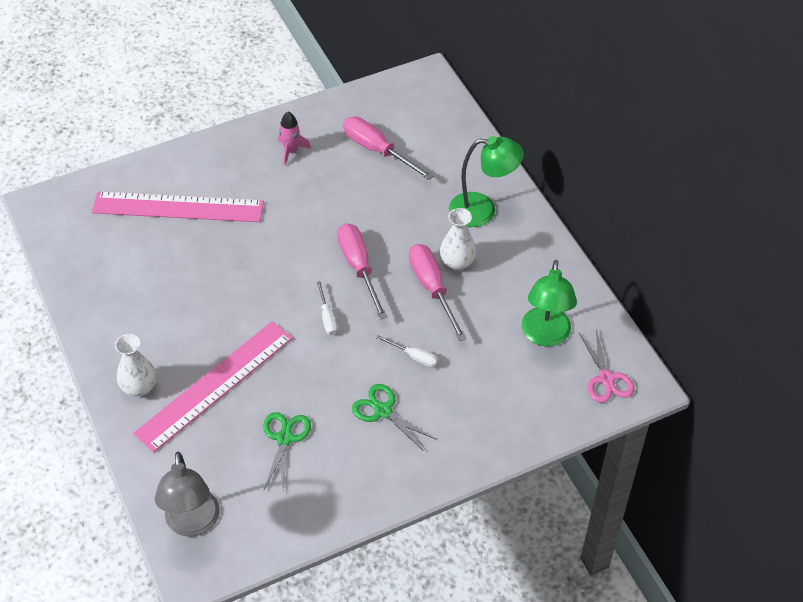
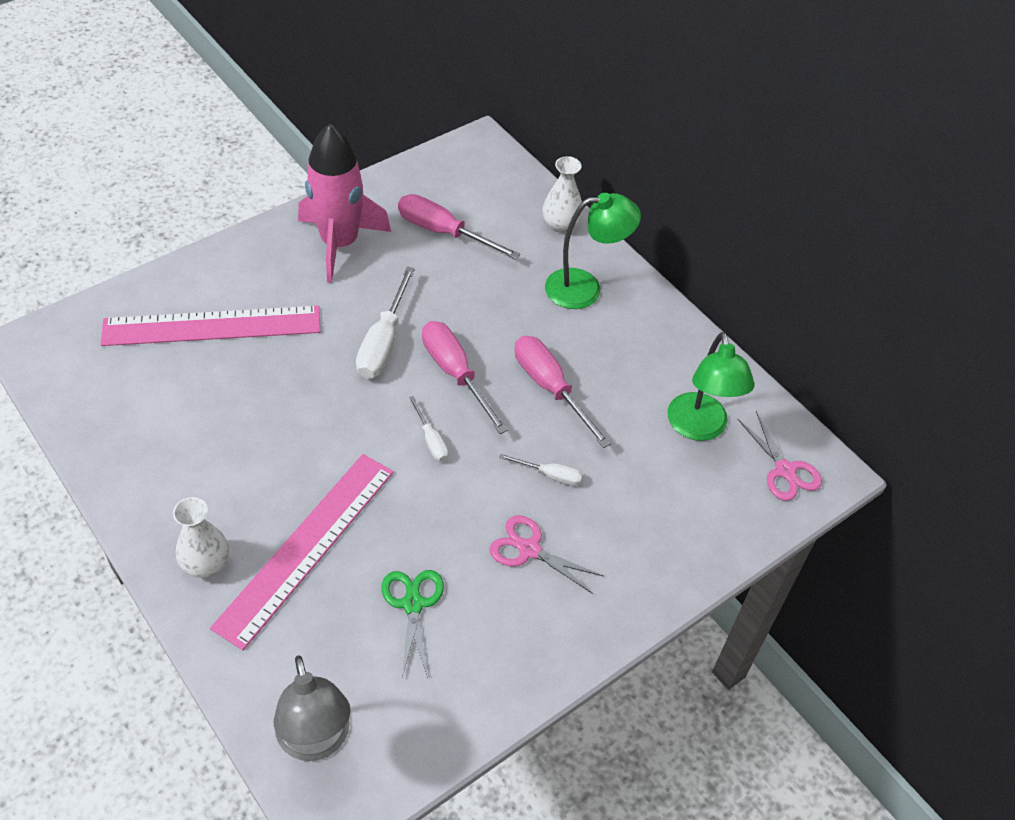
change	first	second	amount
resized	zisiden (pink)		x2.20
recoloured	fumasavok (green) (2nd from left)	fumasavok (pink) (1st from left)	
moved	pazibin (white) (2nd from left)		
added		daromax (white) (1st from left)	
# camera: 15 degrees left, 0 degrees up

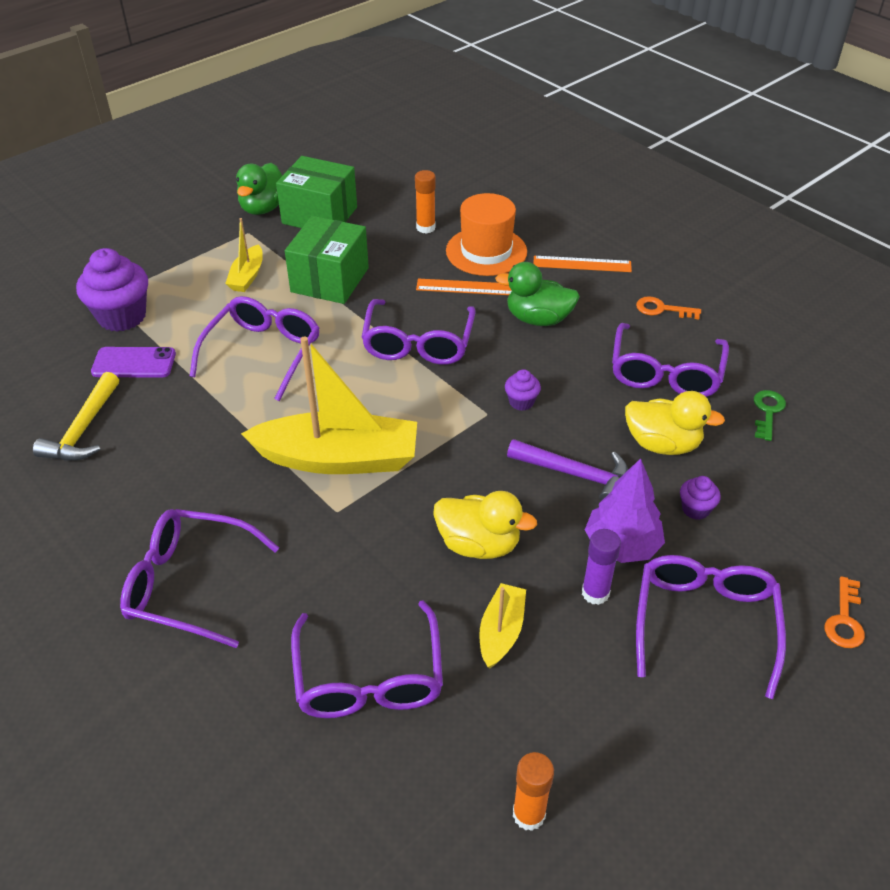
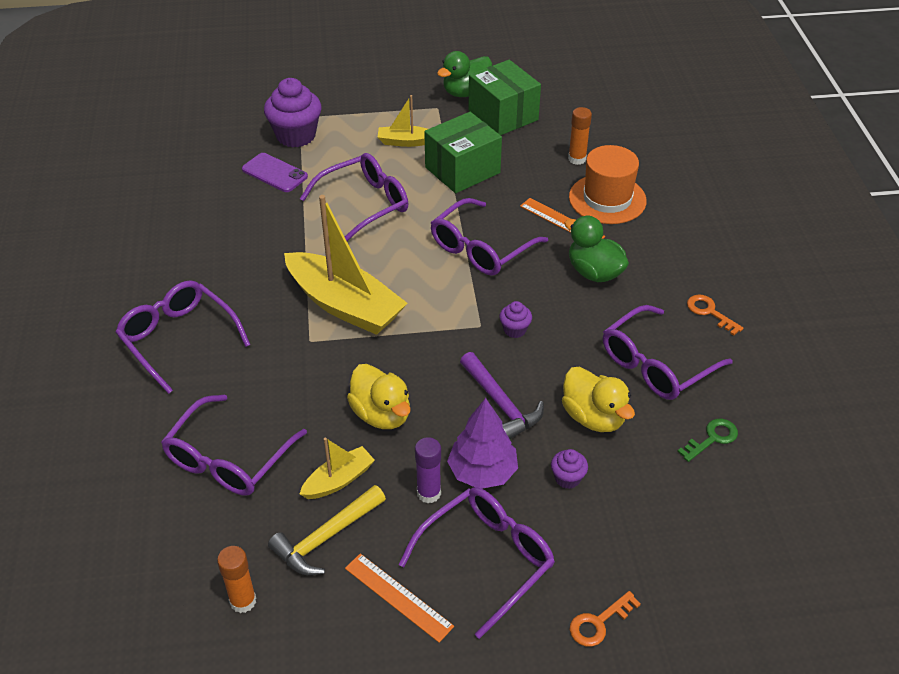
change	first	second	amount
moved	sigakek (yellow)		
turned	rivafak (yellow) (1st from left in the first image)	rivafak (yellow) (3rd from left)	45 degrees clockwise
moved	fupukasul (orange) (2nd from left in the first image)	fupukasul (orange) (1st from left)	
# camera: 35 degrees right, 0 degrees up

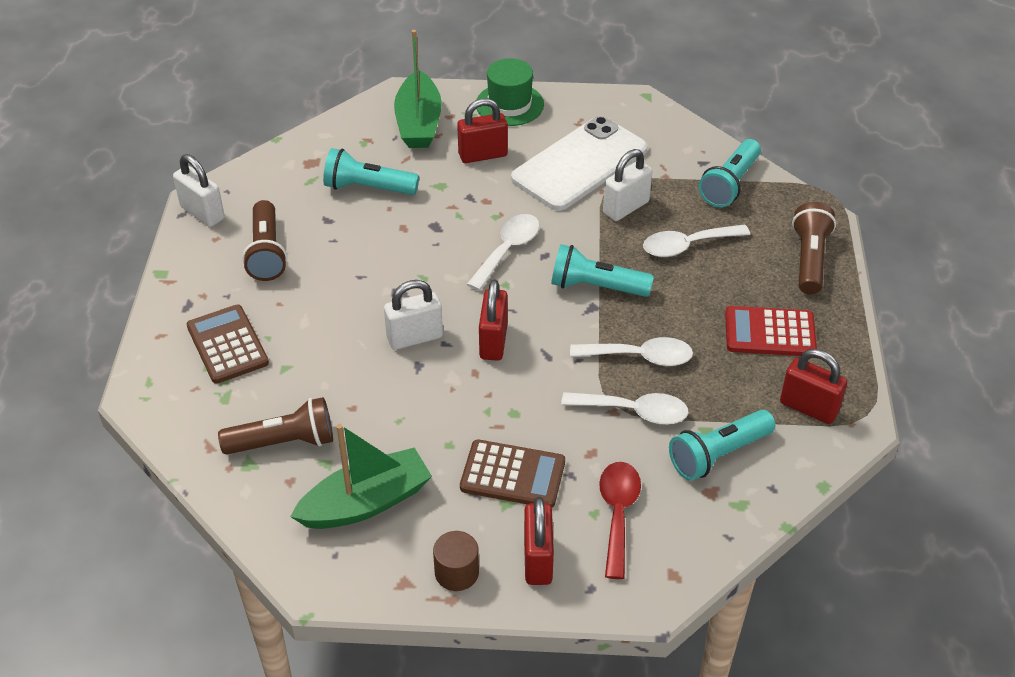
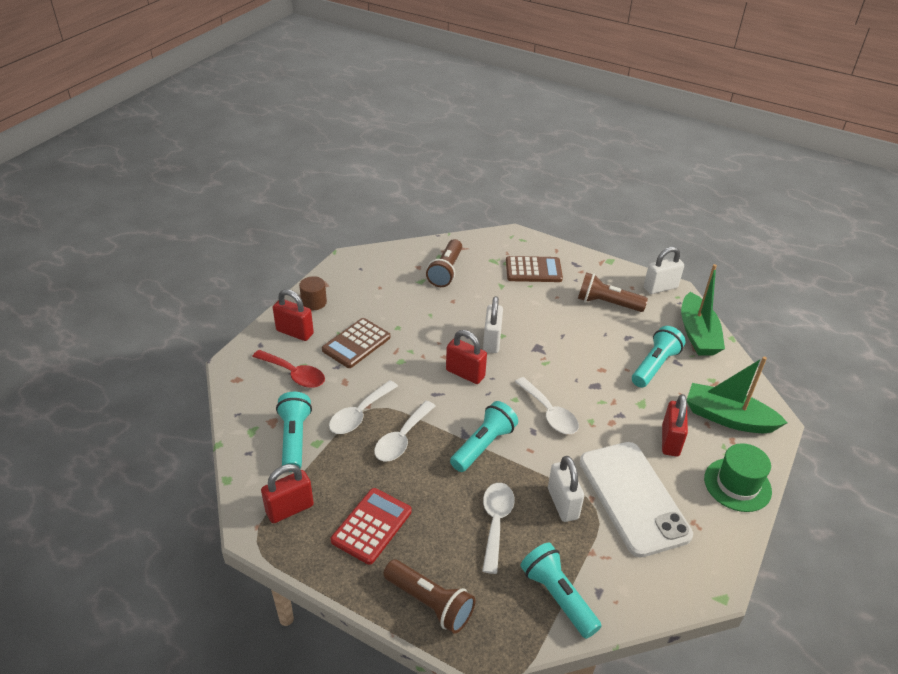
change	first	second	amount
moved	rivafak (green) (1st from left)		
# camera: 115 degrees right, 5 degrees down

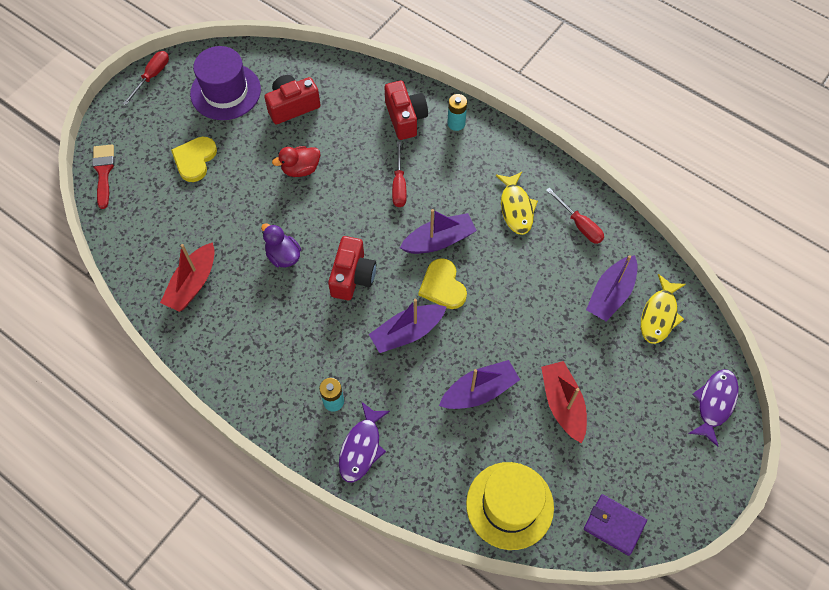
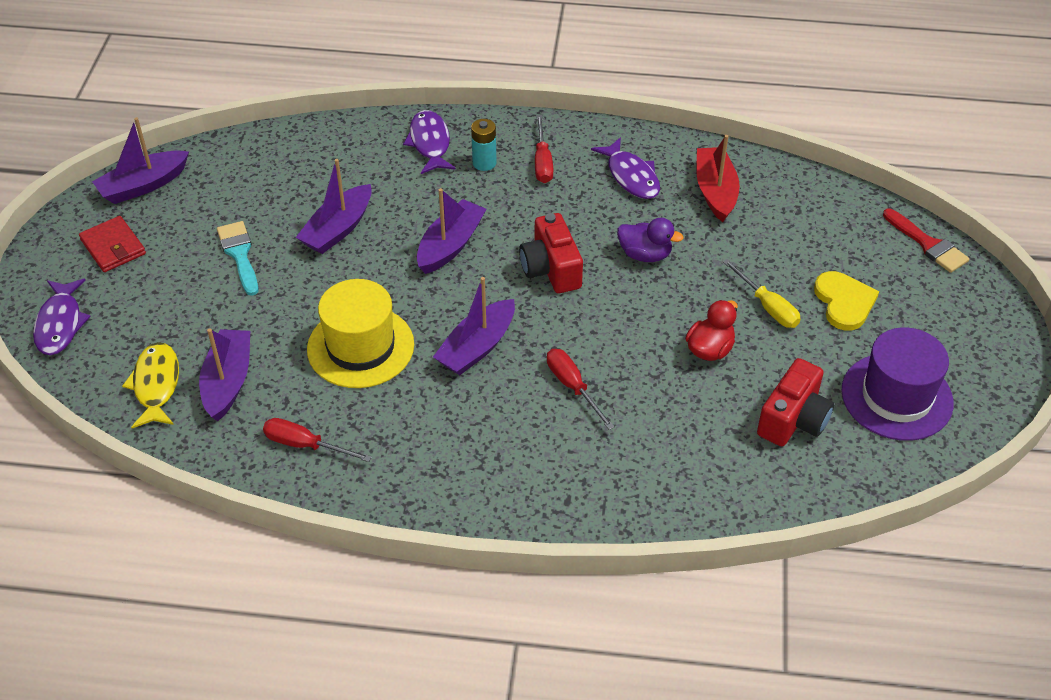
change	first	second	amount
moved	daromax (red) (1st from left in the first image)	daromax (red) (2nd from left)	
removed	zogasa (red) (3rd from left)		
removed	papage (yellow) (2nd from left)		
removed	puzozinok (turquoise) (2nd from left)		
moved	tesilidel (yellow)		
removed	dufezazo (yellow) (1st from left)		
replaced	rivafak (red) (2nd from left)	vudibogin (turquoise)	
replaced	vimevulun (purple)	rivafak (purple) (1st from left)	
added		vimevulun (red)	
added		dufezazo (purple) (3rd from left)	
added		daromax (yellow)	
# camera: 150 degrees right, 15 degrees down

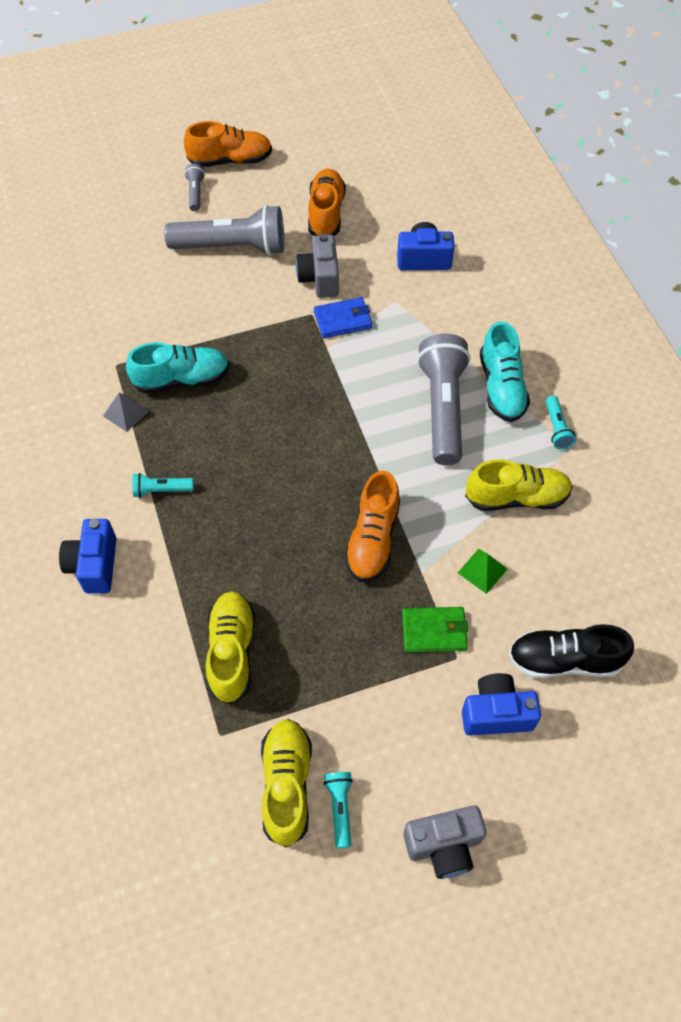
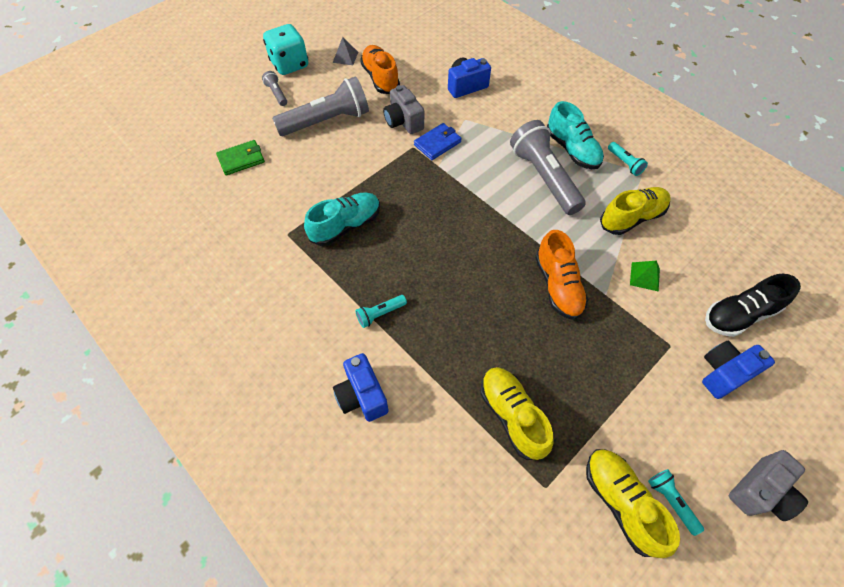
change	first	second	amount
moved	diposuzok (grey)		
replaced	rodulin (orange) (1st from left)	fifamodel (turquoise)	
moved	vimevulun (green)		
# camera: 25 degrees left, 0 degrees up

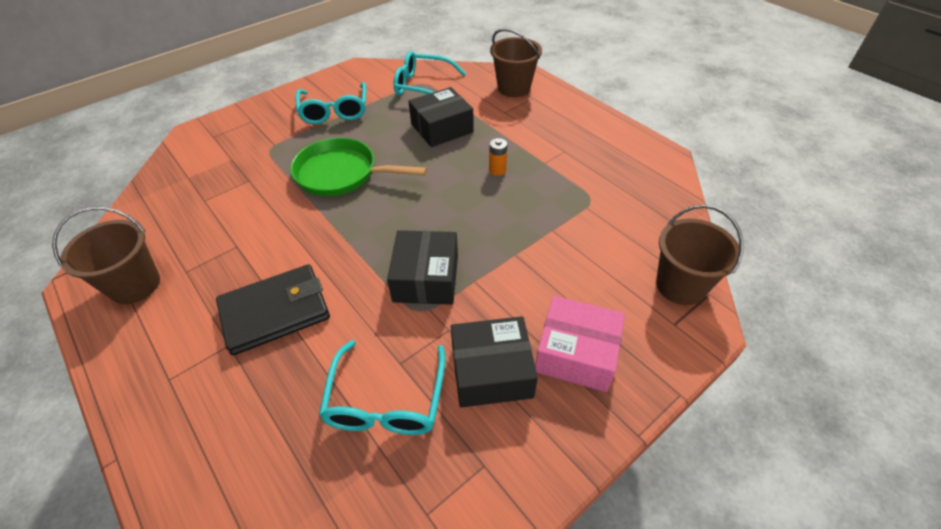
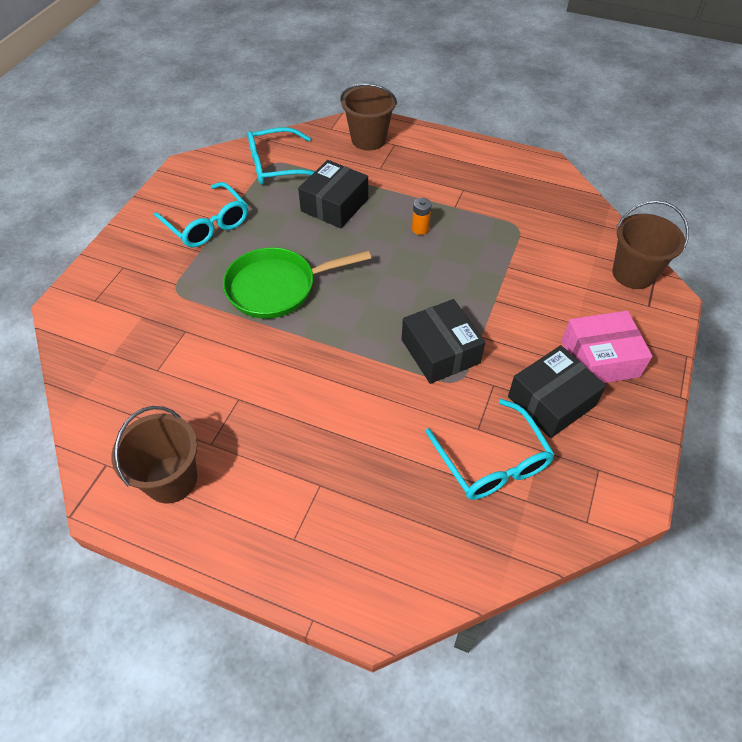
change	first	second	amount
removed	vimevulun (black)		
# camera: 30 degrees left, 5 degrees up

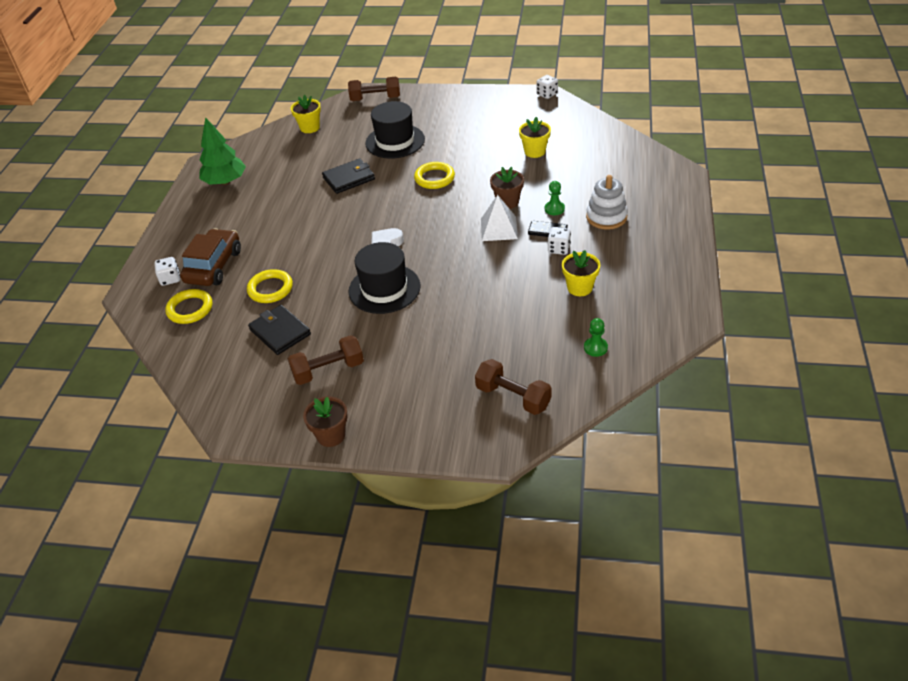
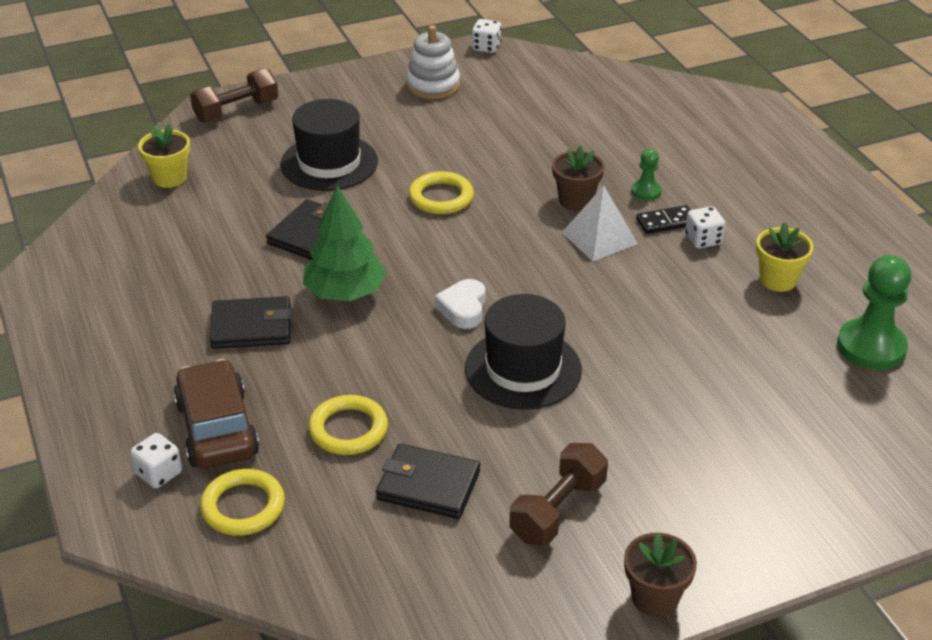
change	first	second	amount
moved	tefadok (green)		
removed	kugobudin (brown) (3rd from left)		
removed	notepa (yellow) (2nd from left)		
resized	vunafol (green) (2nd from left)		x1.96
moved	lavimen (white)		
added		vimevulun (black) (1st from left)	
# camera: 35 degrees left, 5 degrees down

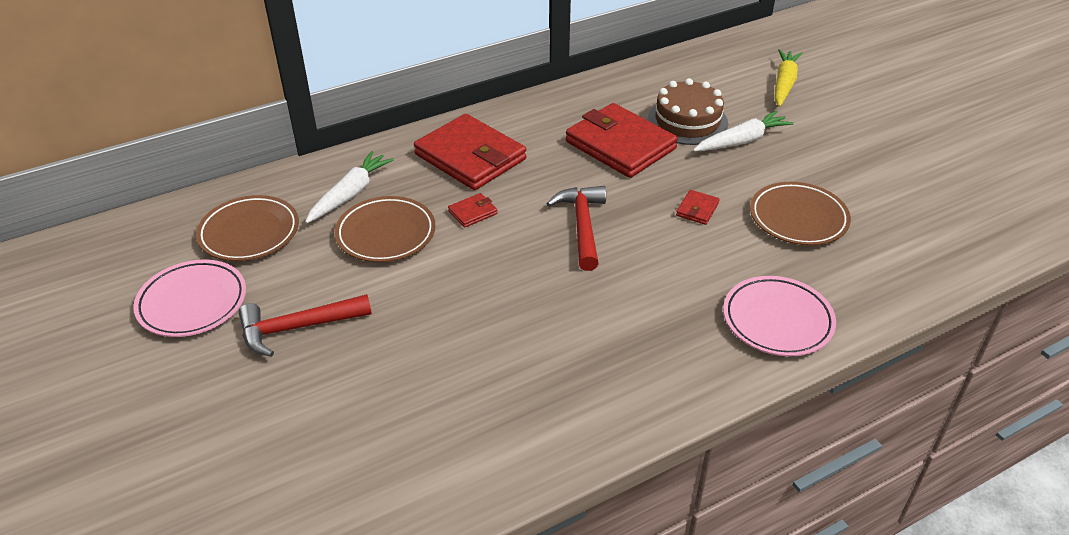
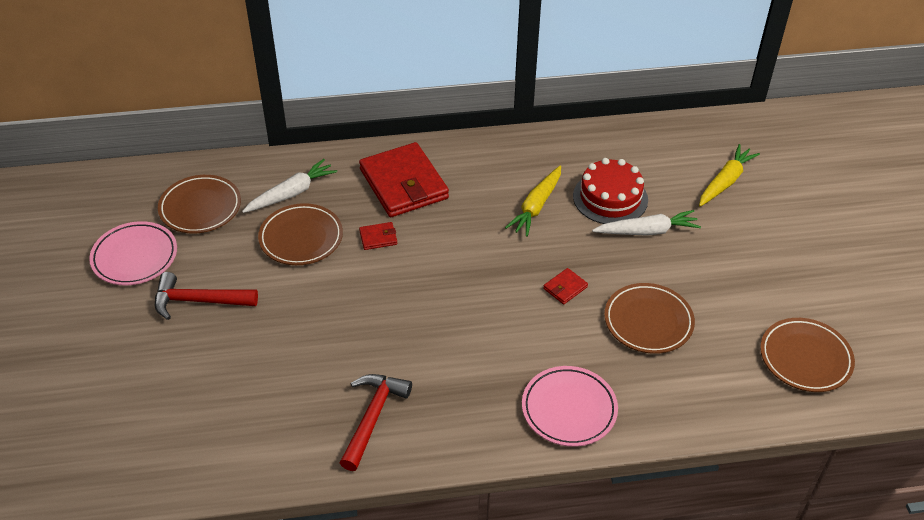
change	first	second	amount
moved	sigakek (red) (2nd from left)		
replaced	vimevulun (red) (3rd from left)	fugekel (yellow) (1st from left)	
recoloured	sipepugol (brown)	sipepugol (red)	
added		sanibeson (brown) (4th from left)	
# camera: 20 degrees right, 5 degrees up

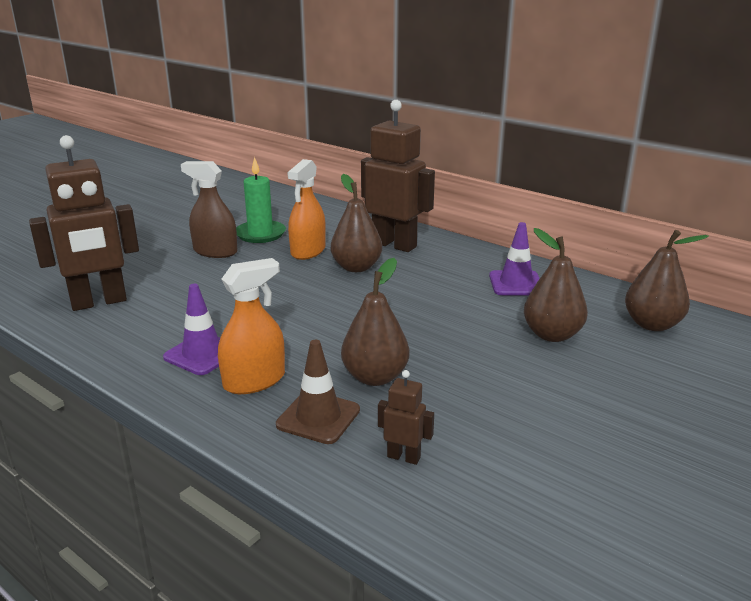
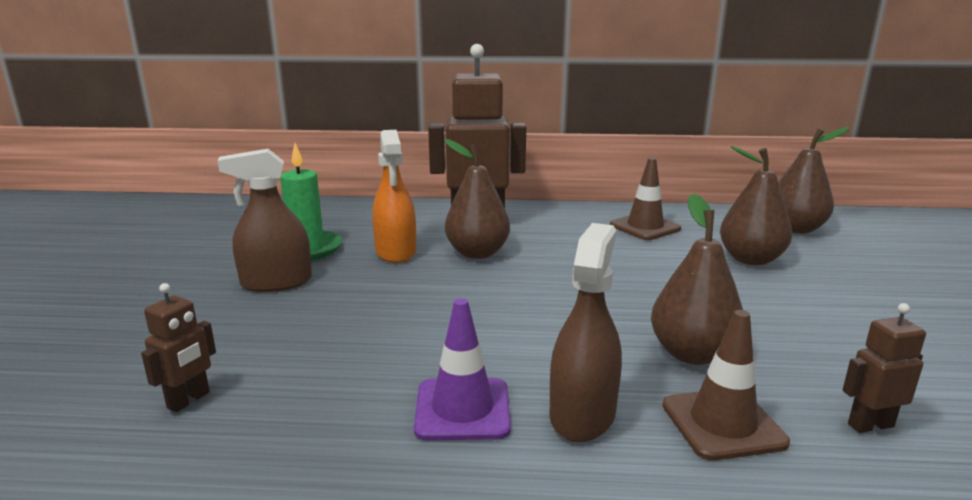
change	first	second	amount
resized	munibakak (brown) (1st from left)		x0.44
recoloured	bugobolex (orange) (1st from left)	bugobolex (brown) (2nd from left)	
recoloured	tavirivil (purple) (2nd from left)	tavirivil (brown) (1st from left)	
# camera: 35 degrees left, 5 degrees down

